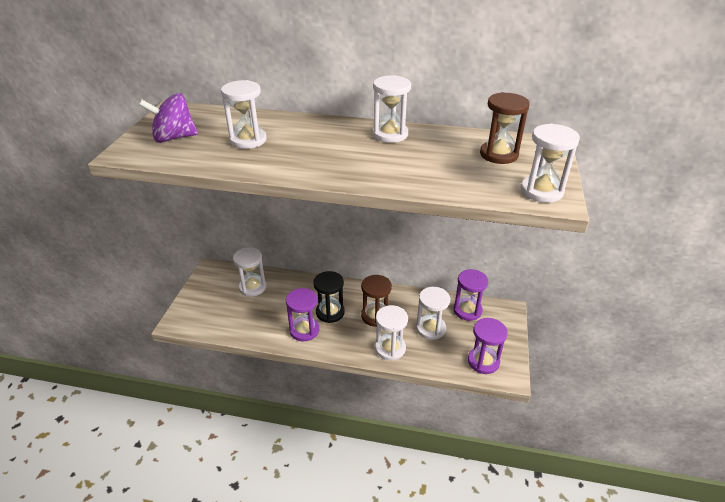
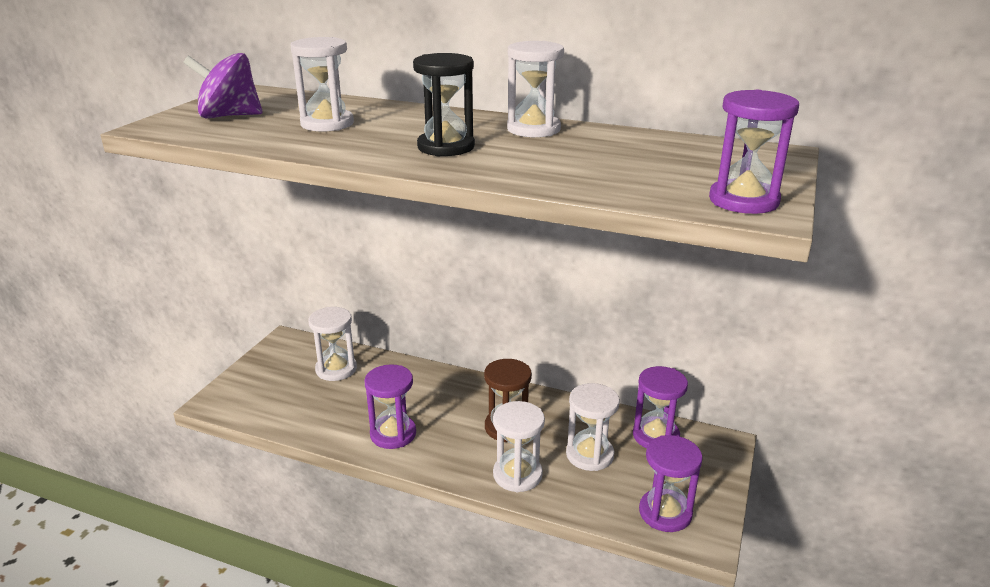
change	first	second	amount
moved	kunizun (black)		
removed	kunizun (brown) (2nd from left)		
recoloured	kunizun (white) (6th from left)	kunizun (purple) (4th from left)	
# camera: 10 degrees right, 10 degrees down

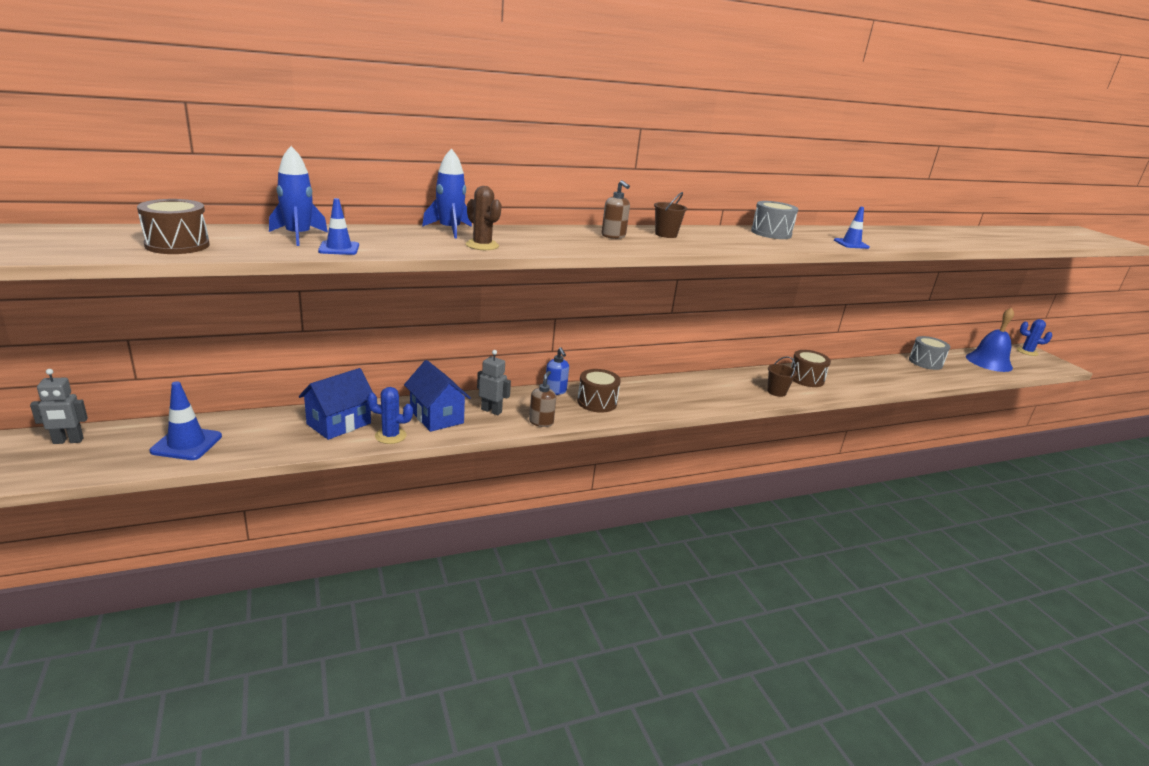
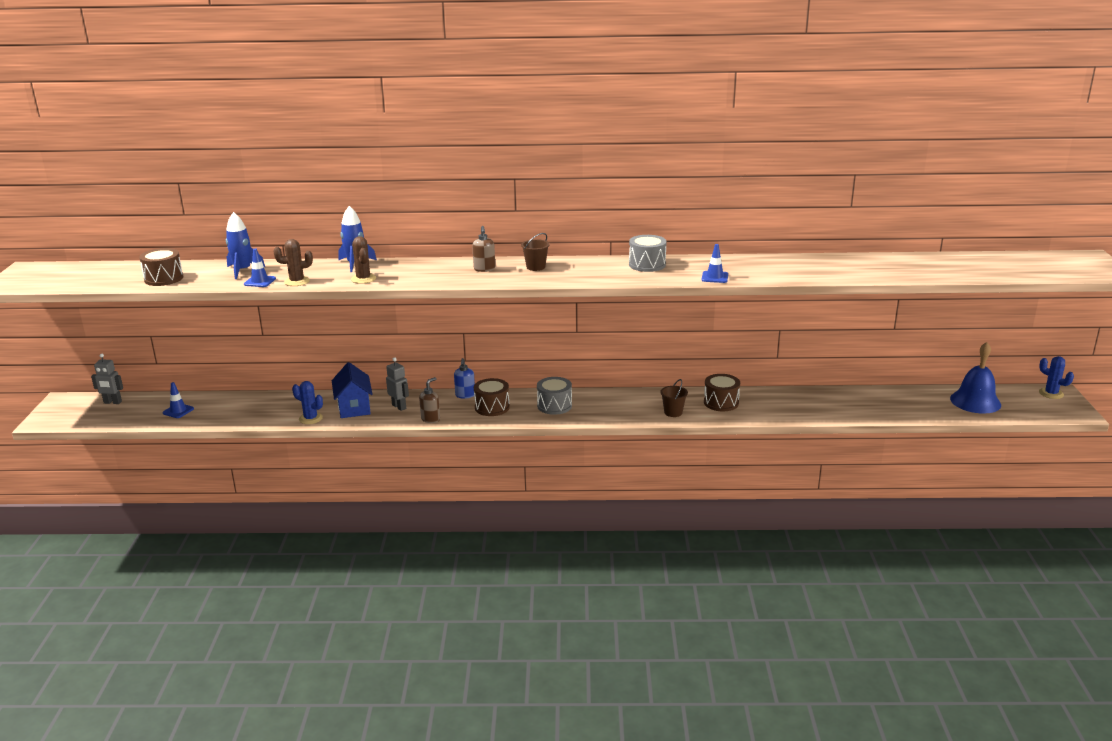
change	first	second	amount
resized	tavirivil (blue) (1st from left)		x0.66
removed	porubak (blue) (1st from left)		
moved	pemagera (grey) (2nd from left in the first image)	pemagera (grey) (1st from left)	
added		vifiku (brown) (1st from left)	
# camera: 25 degrees right, 0 degrees up

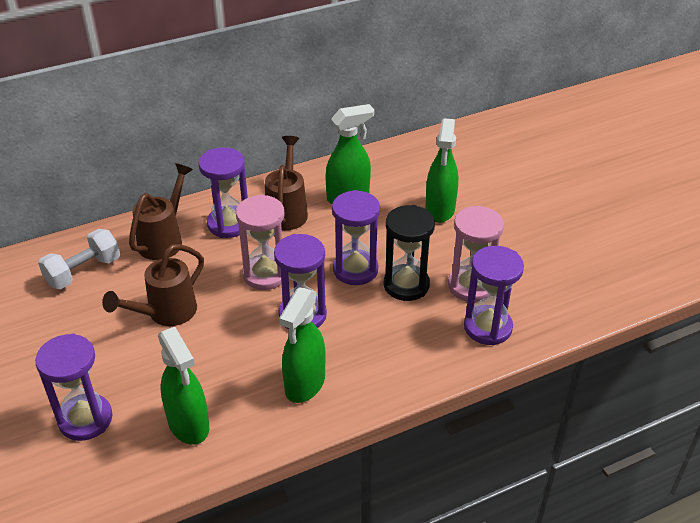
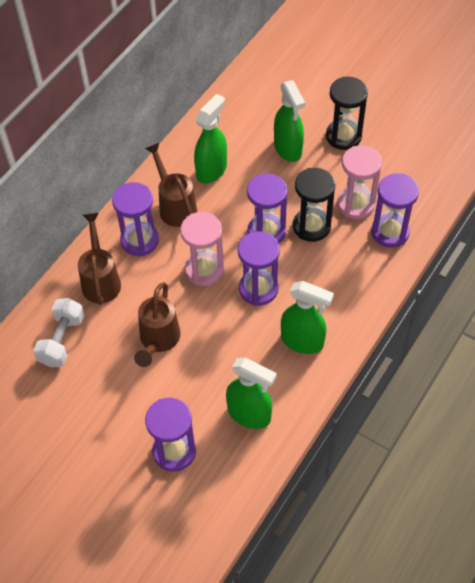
change	first	second	amount
turned	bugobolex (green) (2nd from left in the first image)	bugobolex (green) (4th from left)	60 degrees counterclockwise
added		kunizun (black) (2nd from left)	
# camera: 30 degrees left, 15 degrees up

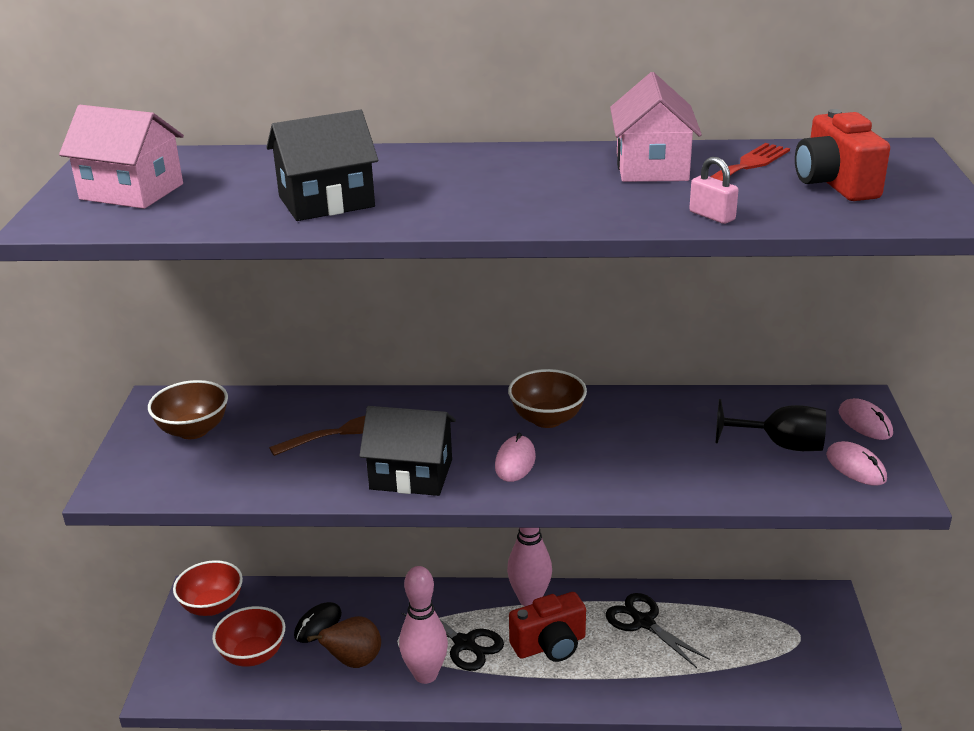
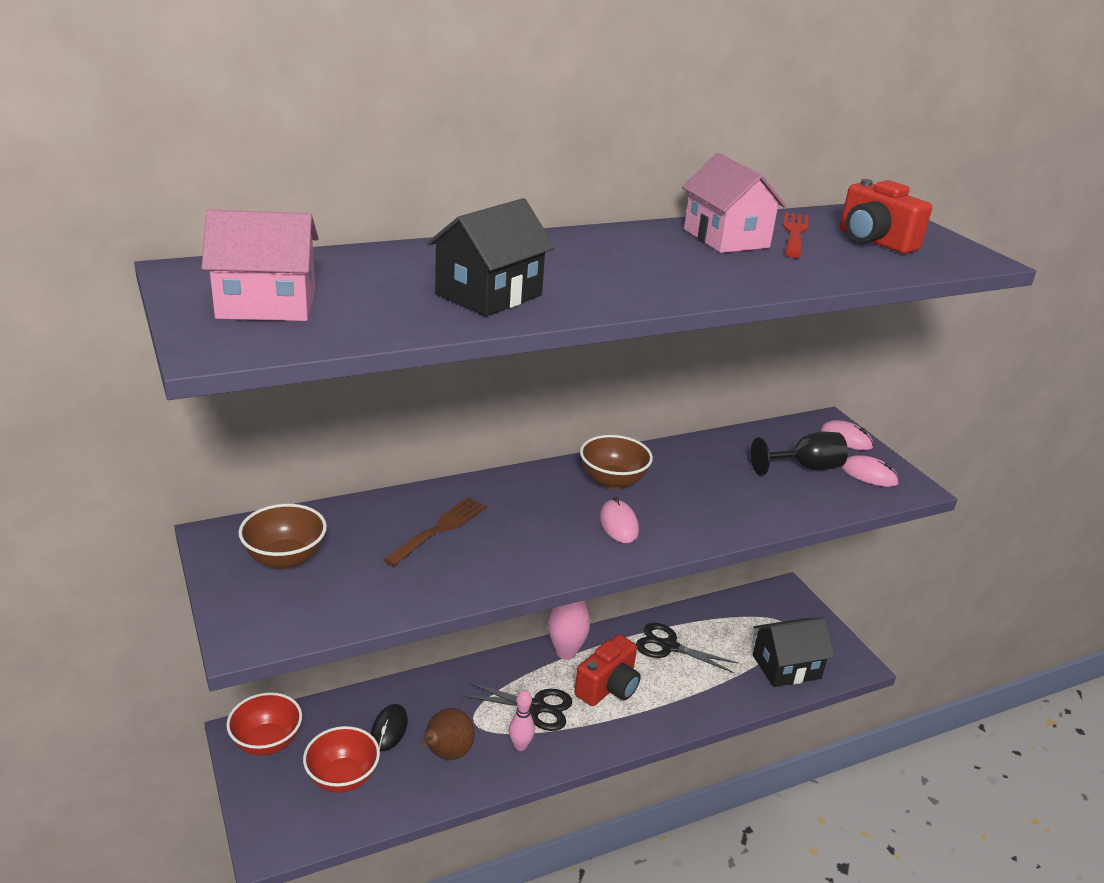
change	first	second	amount
moved	porubak (black) (2nd from left)		
resized	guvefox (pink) (1st from left)		x0.56
removed	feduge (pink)		
# camera: 30 degrees left, 0 degrees up

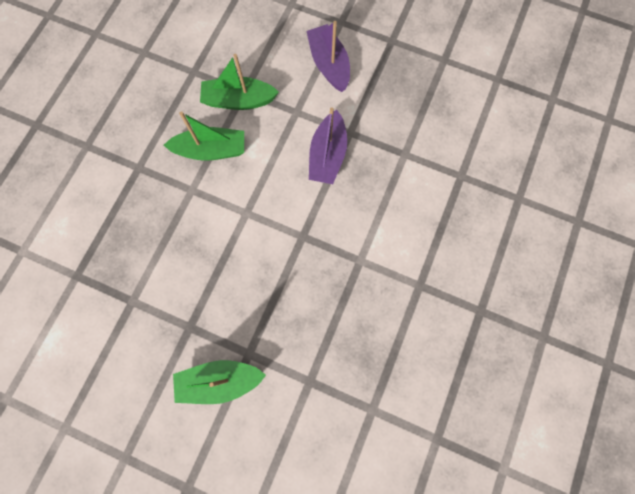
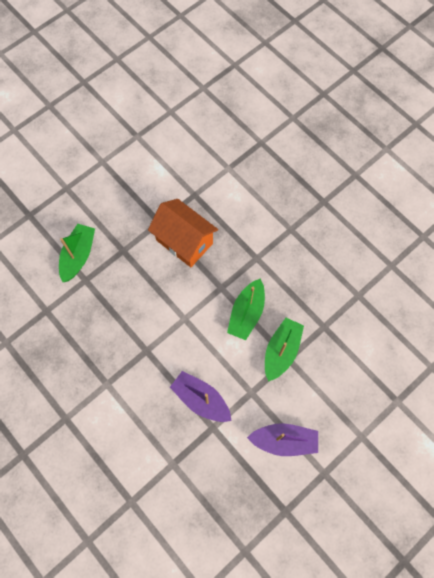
change	first	second	amount
added		porubak (orange)	
# camera: 115 degrees right, 5 degrees down

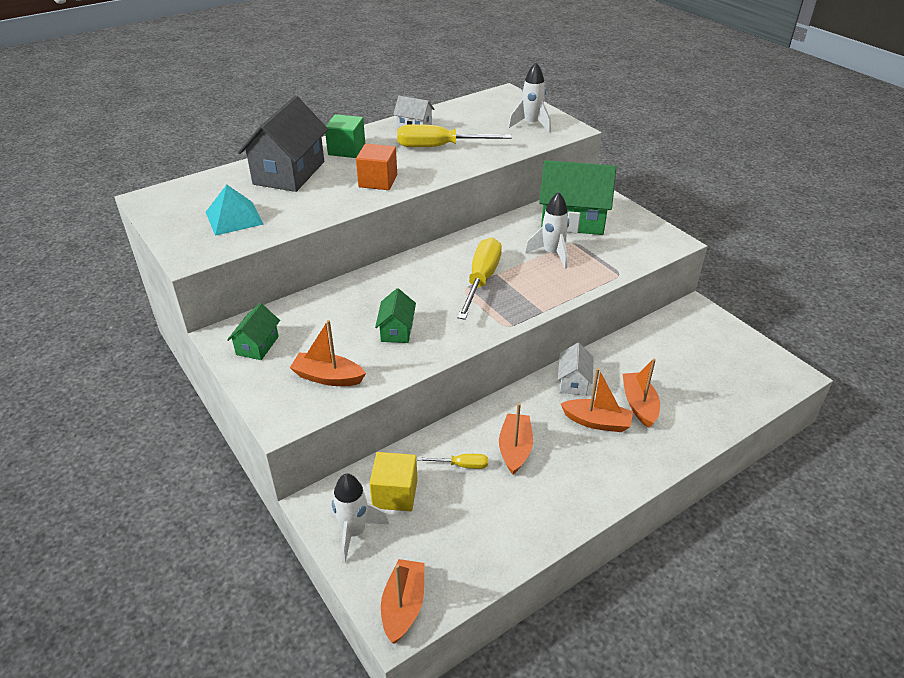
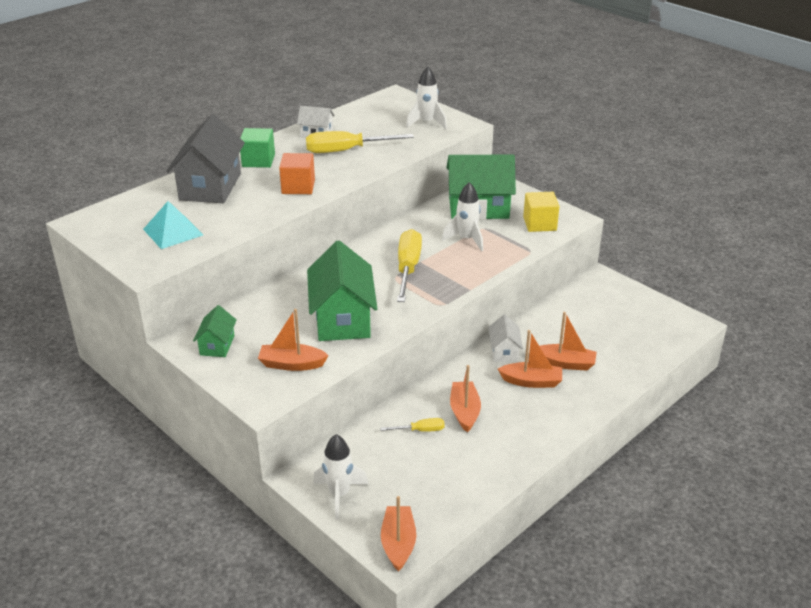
change	first	second	amount
moved	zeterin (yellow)		
resized	porubak (green) (2nd from left)		x2.00
turned	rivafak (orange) (5th from left)		120 degrees clockwise
# camera: 10 degrees left, 5 degrees down

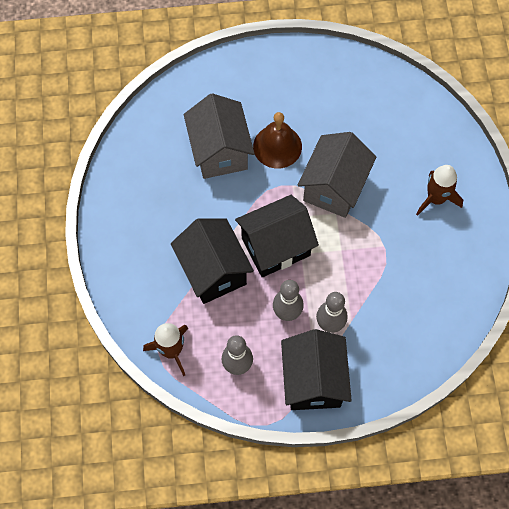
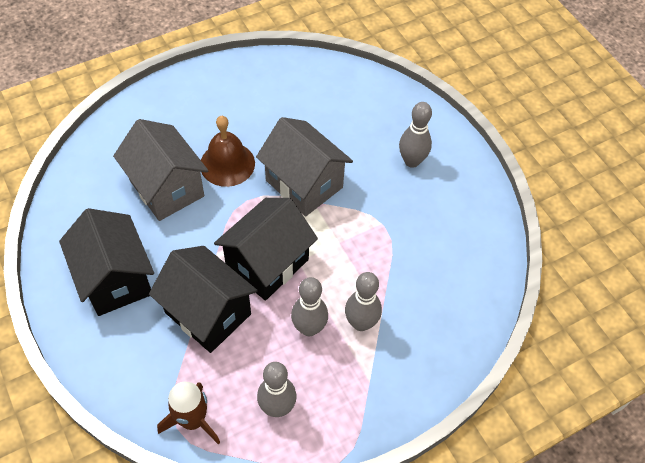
change	first	second	amount
moved	porubak (black) (3rd from left in the first image)	porubak (black) (1st from left)	
turned	porubak (grey) (2nd from left)		45 degrees counterclockwise
replaced	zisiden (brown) (2nd from left)	guvefox (grey) (4th from left)	
# camera: 25 degrees left, 10 degrees down

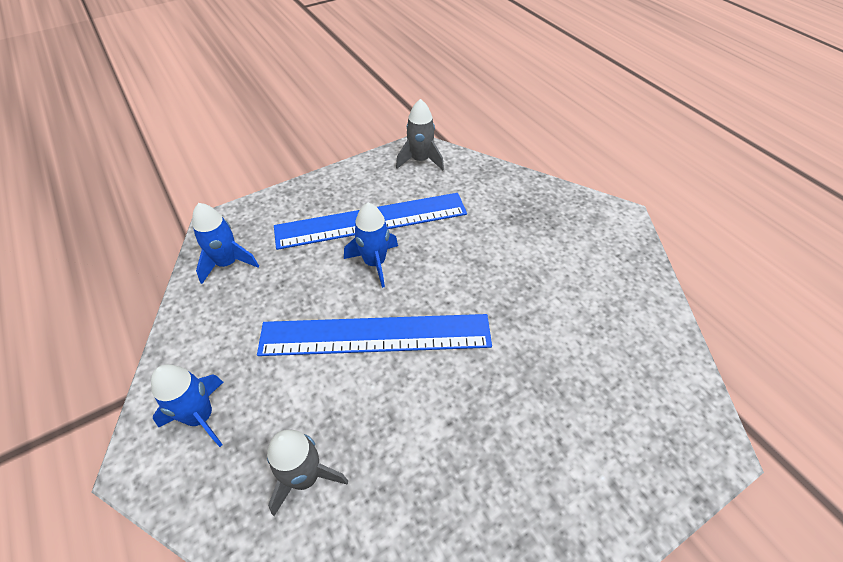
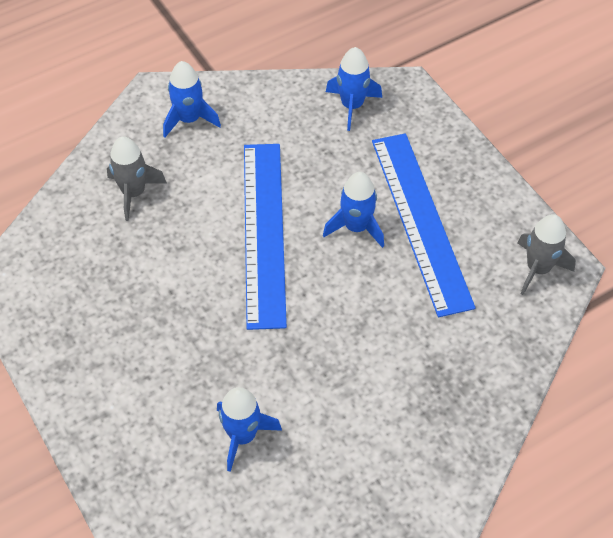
change	first	second	amount
added		zisiden (blue) (2nd from left)	
# camera: 90 degrees right, 5 degrees up

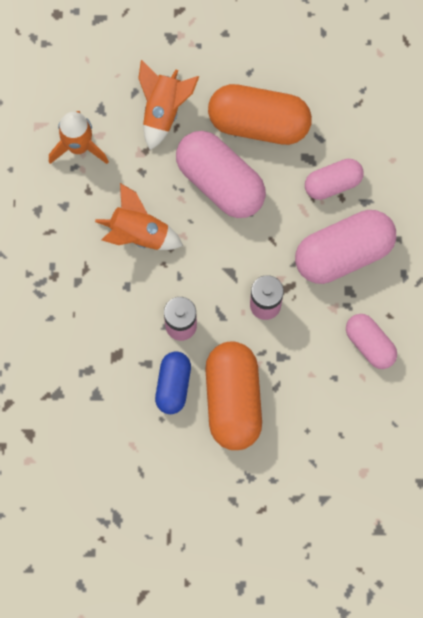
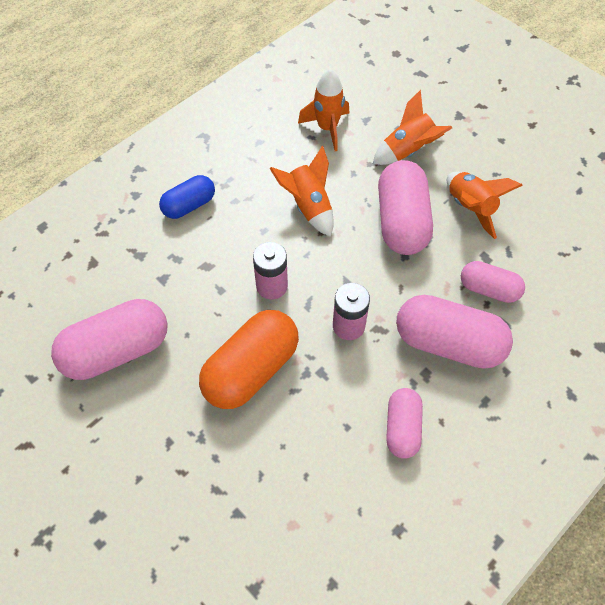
change	first	second	amount
moved	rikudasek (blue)		
replaced	rikudasek (orange) (2nd from left)	zisiden (orange) (4th from left)	
added		rikudasek (pink) (1st from left)	
# camera: 45 degrees right, 15 degrees down

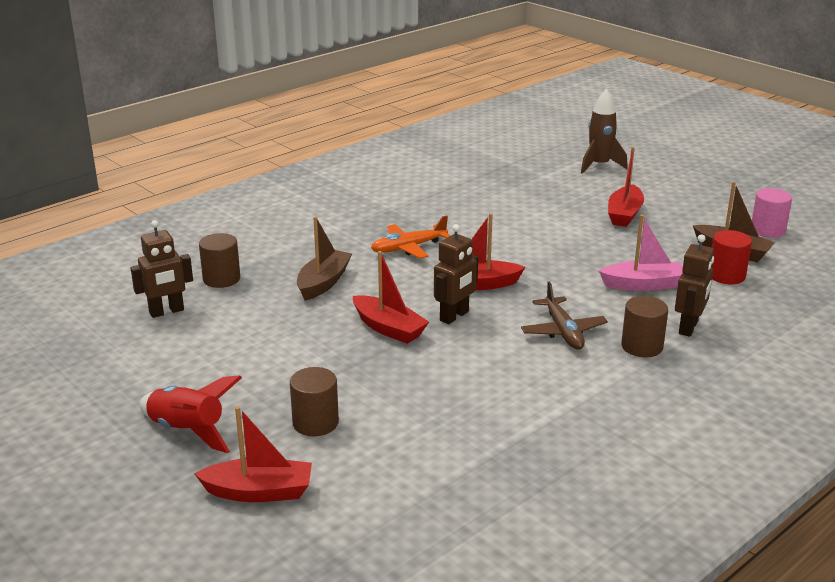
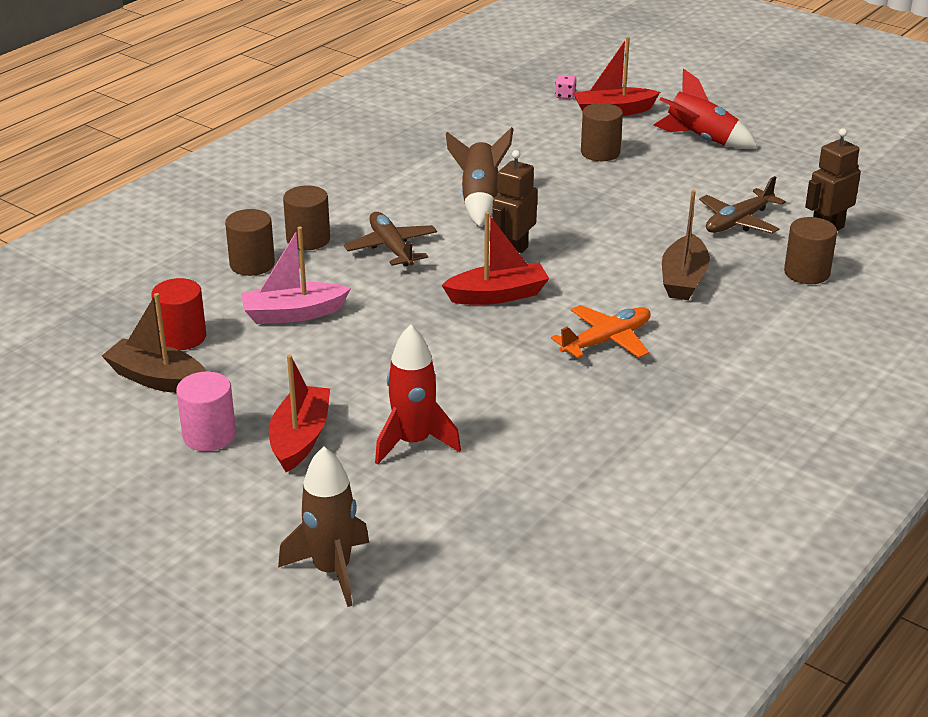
change	first	second	amount
removed	rivafak (red) (2nd from left)		
replaced	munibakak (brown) (3rd from left)	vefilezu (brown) (1st from left)	
moved	vefilezu (pink)		
added		zisiden (red) (1st from left)	
added		zisiden (brown) (2nd from left)	
added		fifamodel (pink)	
added		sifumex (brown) (2nd from left)	
# camera: 170 degrees right, 5 degrees up

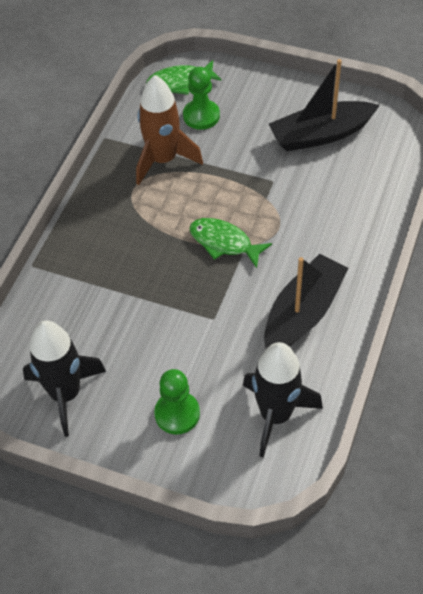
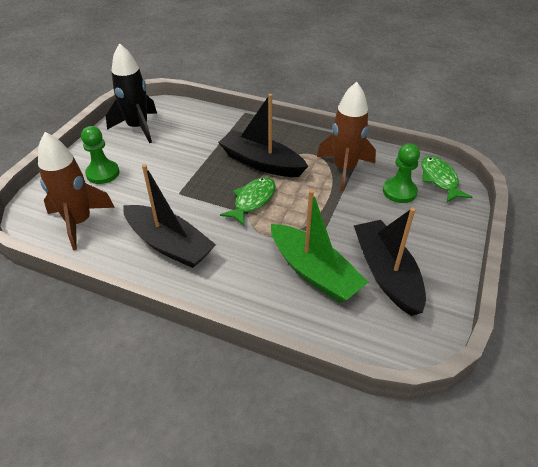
change	first	second	amount
recoloured	zisiden (black) (2nd from left)	zisiden (brown) (1st from left)	
added		rivafak (black) (2nd from left)	
added		rivafak (green)	
# camera: 90 degrees right, 10 degrees down

